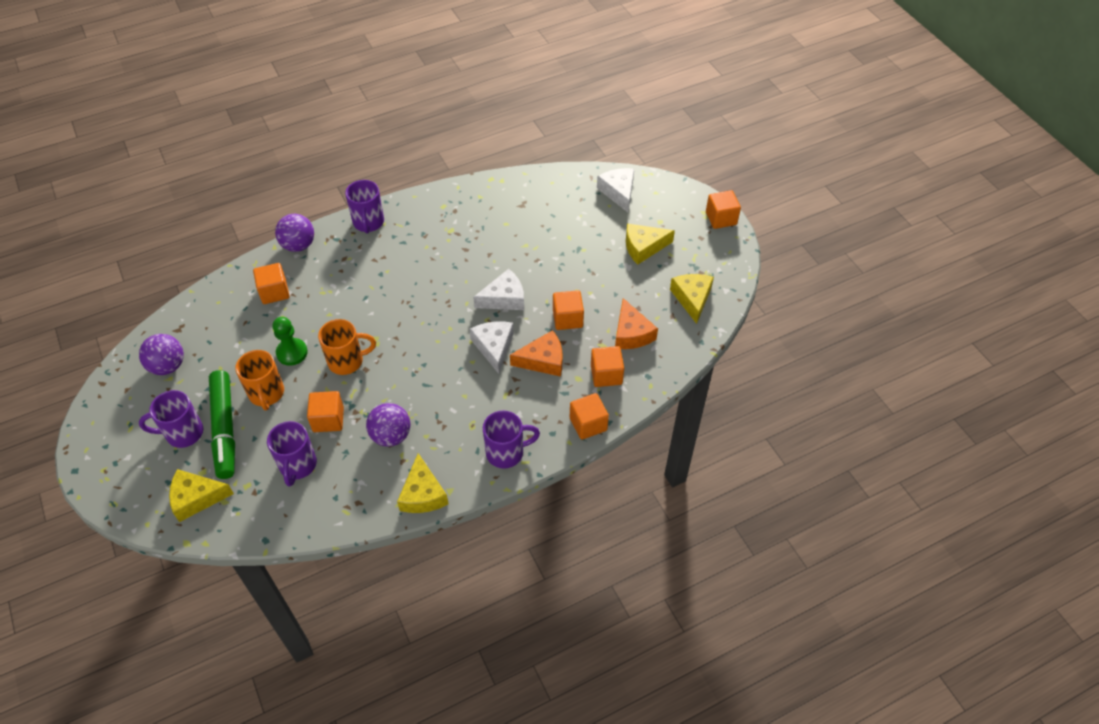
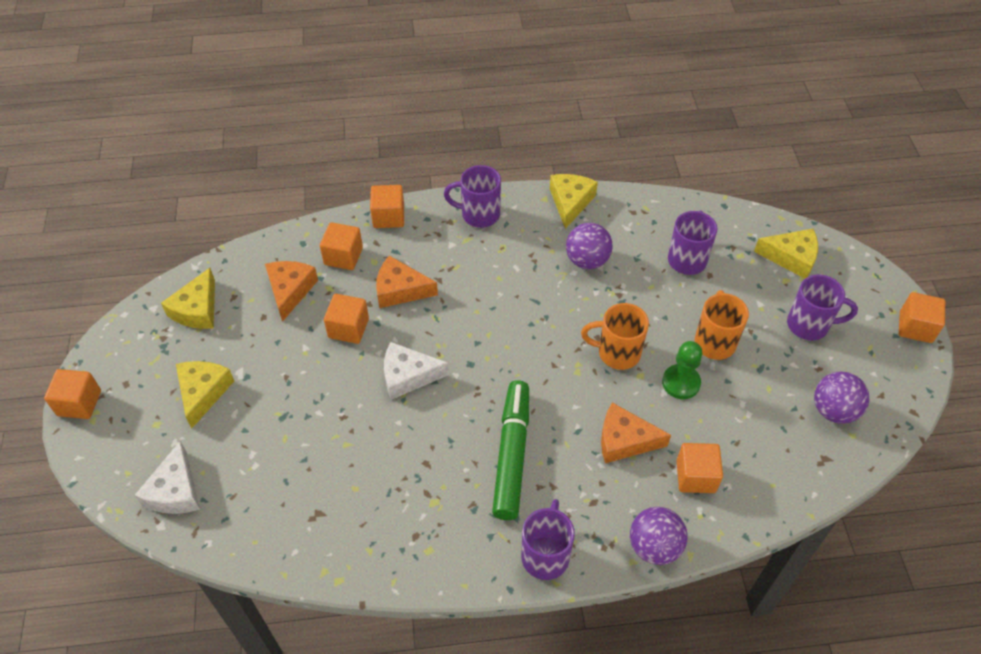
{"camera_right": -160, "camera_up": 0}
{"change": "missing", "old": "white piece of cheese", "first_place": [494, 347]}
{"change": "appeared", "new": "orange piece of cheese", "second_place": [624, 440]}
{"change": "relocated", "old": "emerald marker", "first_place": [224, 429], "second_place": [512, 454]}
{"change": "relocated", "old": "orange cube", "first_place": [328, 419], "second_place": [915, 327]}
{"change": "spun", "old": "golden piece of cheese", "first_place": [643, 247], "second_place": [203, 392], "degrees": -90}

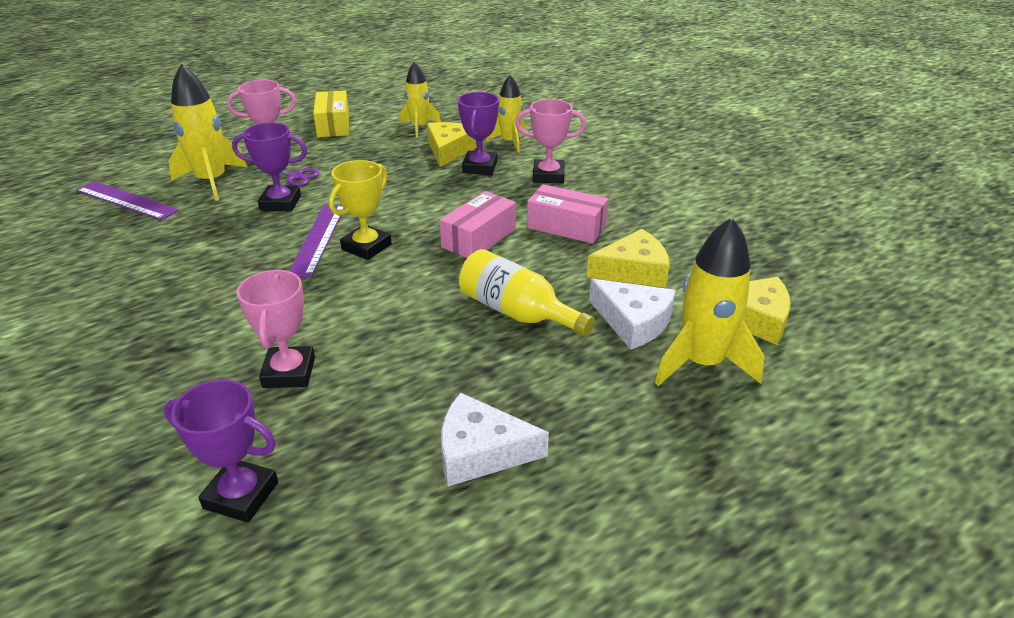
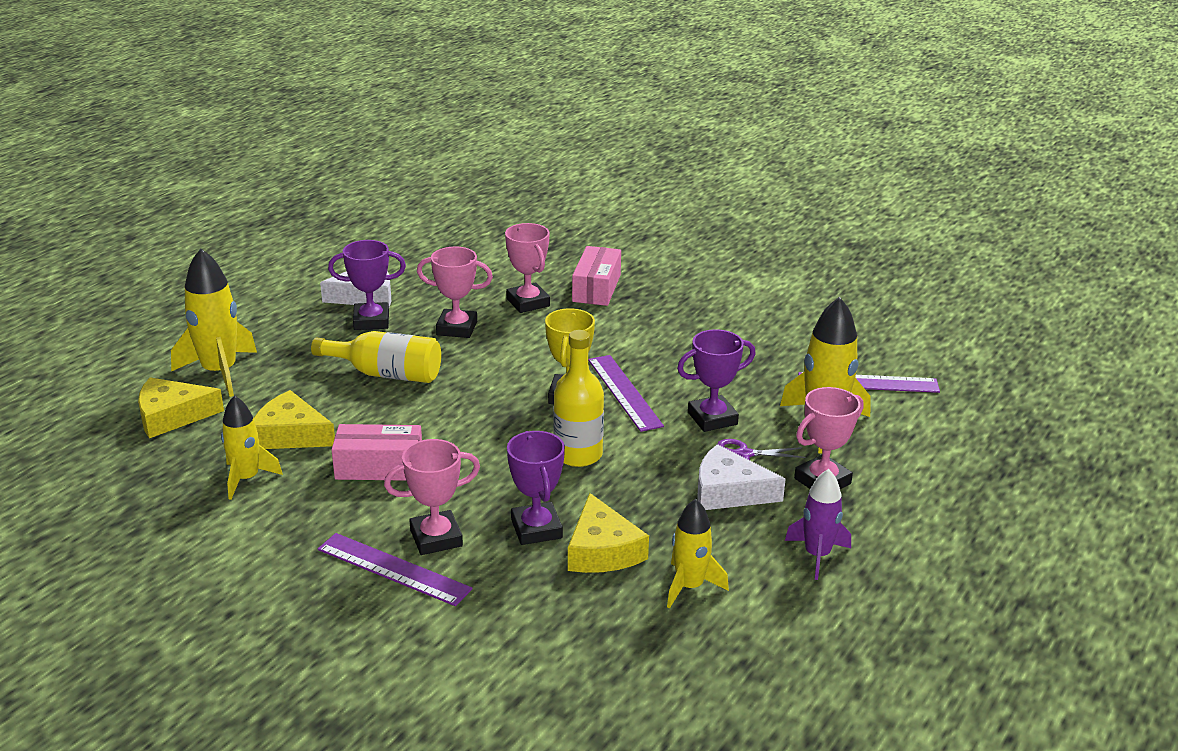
{"camera_right": 155, "camera_up": -5}
{"change": "appeared", "new": "violet measuring stick", "second_place": [393, 569]}
{"change": "appeared", "new": "pink award cup", "second_place": [457, 328]}
{"change": "appeared", "new": "golden flask", "second_place": [578, 454]}
{"change": "relocated", "old": "violet award cup", "first_place": [241, 495], "second_place": [371, 321]}
{"change": "relocated", "old": "pink package", "first_place": [479, 238], "second_place": [596, 288]}
{"change": "relocated", "old": "golden toy rocket", "first_place": [510, 142], "second_place": [246, 479]}
{"change": "relocated", "old": "white piece of cheese", "first_place": [633, 321], "second_place": [729, 491]}
{"change": "exchanged", "old": "golden package", "new": "violet toy rocket", "first_place": [333, 125], "second_place": [817, 555]}
{"change": "spun", "old": "golden piece of cheese", "first_place": [633, 270], "second_place": [291, 434], "degrees": 60}

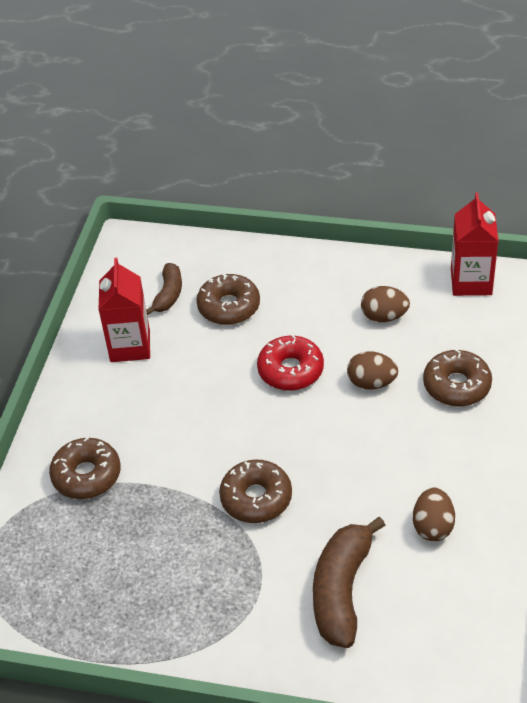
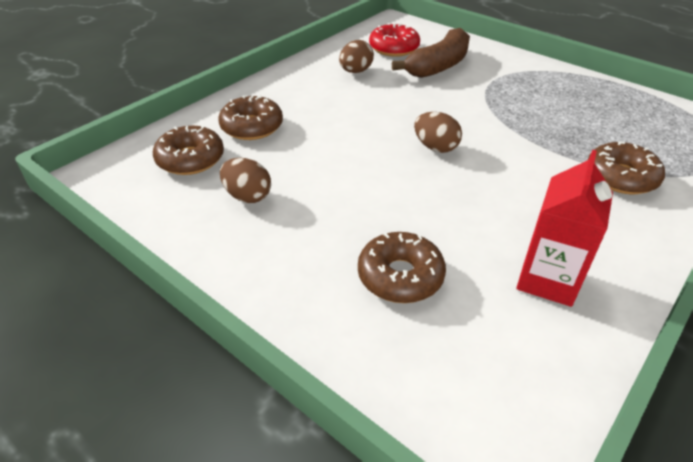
{"camera_right": -155, "camera_up": -5}
{"change": "missing", "old": "russet banana", "first_place": [168, 294]}
{"change": "missing", "old": "red juice carton", "first_place": [471, 282]}
{"change": "relocated", "old": "russet doughnut", "first_place": [256, 498], "second_place": [190, 159]}
{"change": "relocated", "old": "red doughnut", "first_place": [290, 370], "second_place": [394, 48]}
{"change": "relocated", "old": "russet egg shape", "first_place": [371, 383], "second_place": [435, 147]}

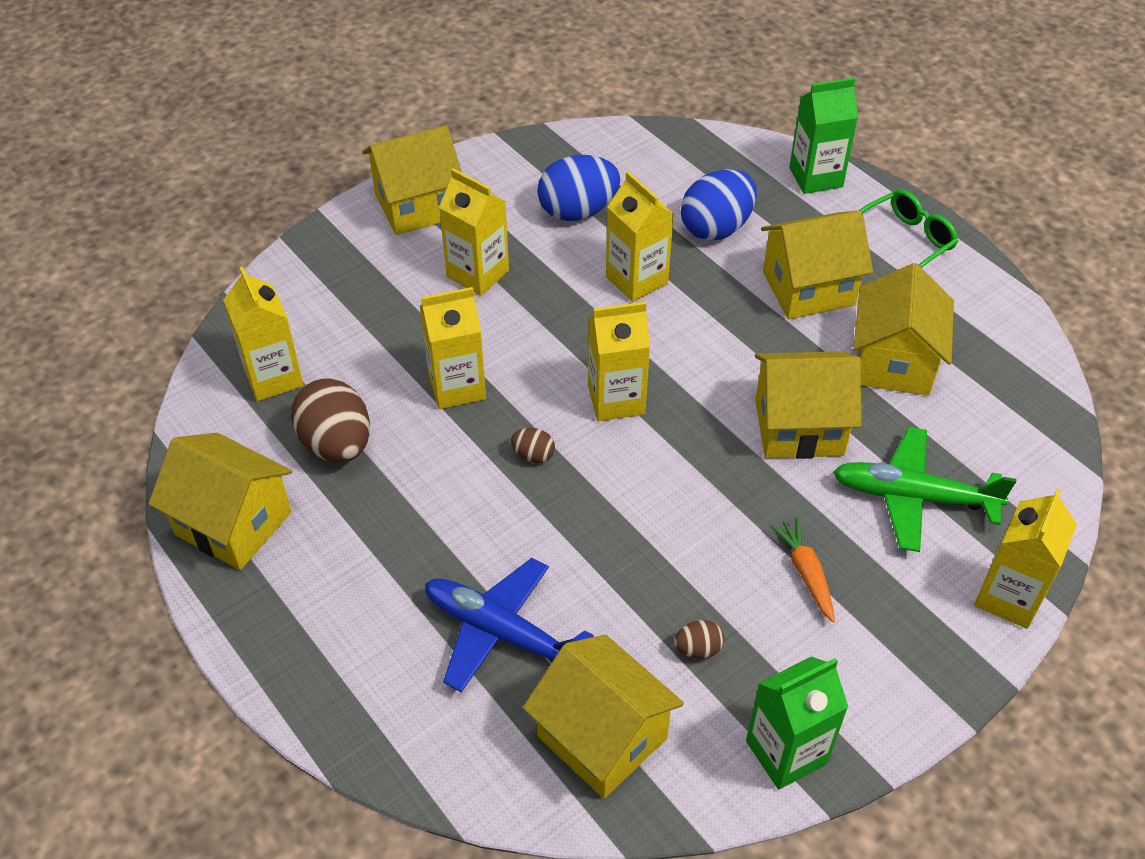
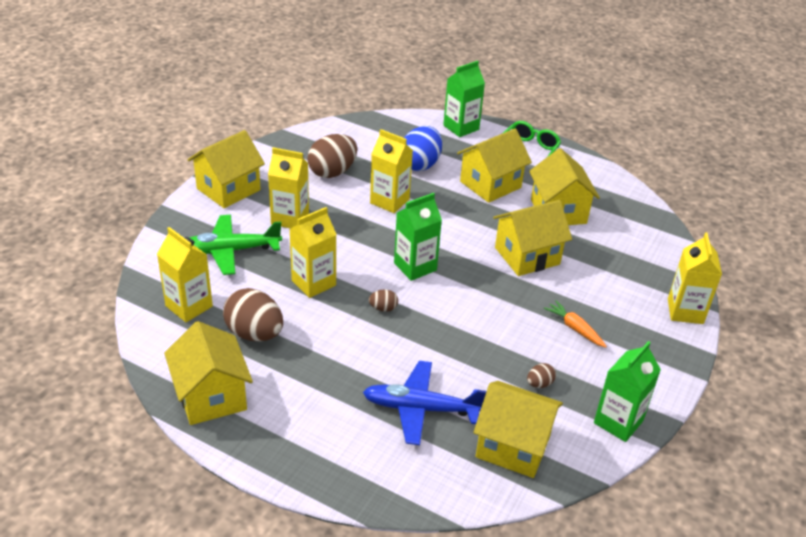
{"camera_right": -25, "camera_up": -10}
{"change": "relocated", "old": "emerald toy plane", "first_place": [914, 497], "second_place": [230, 251]}
{"change": "colour", "old": "blue egg shape", "new": "russet egg shape", "first_place": [578, 211], "second_place": [332, 172]}
{"change": "colour", "old": "golden juice carton", "new": "emerald juice carton", "first_place": [616, 399], "second_place": [415, 267]}
{"change": "spun", "old": "golden cottage", "first_place": [233, 523], "second_place": [211, 396], "degrees": 60}

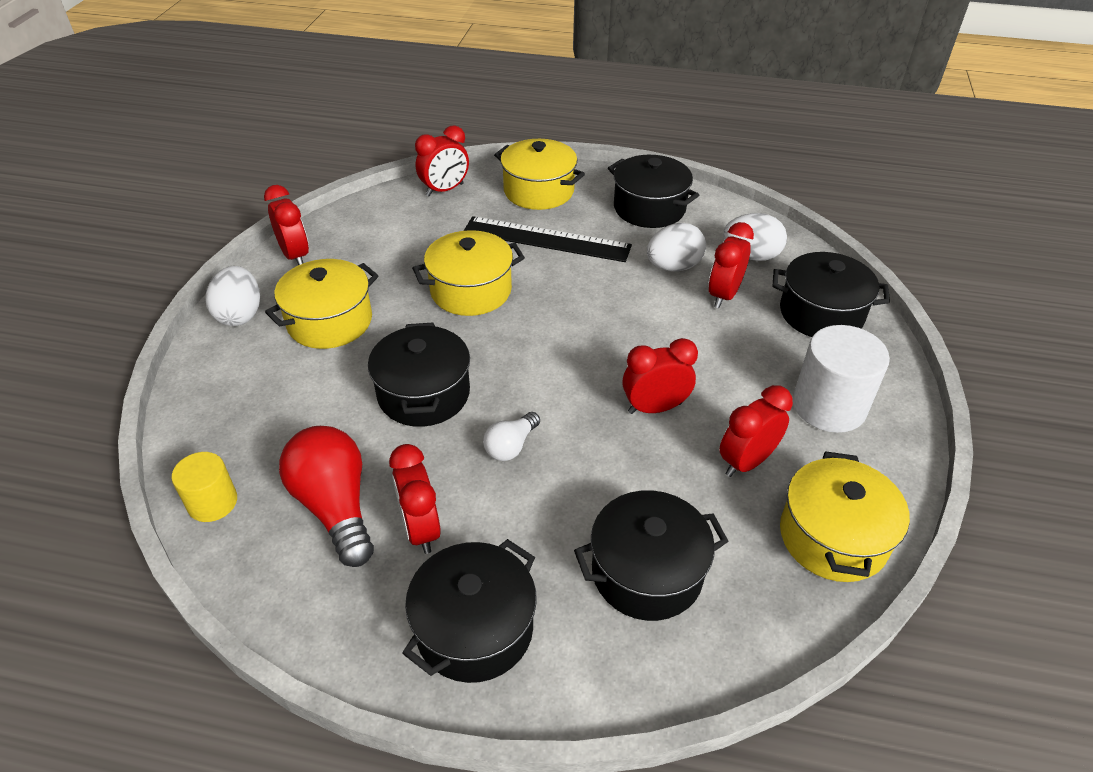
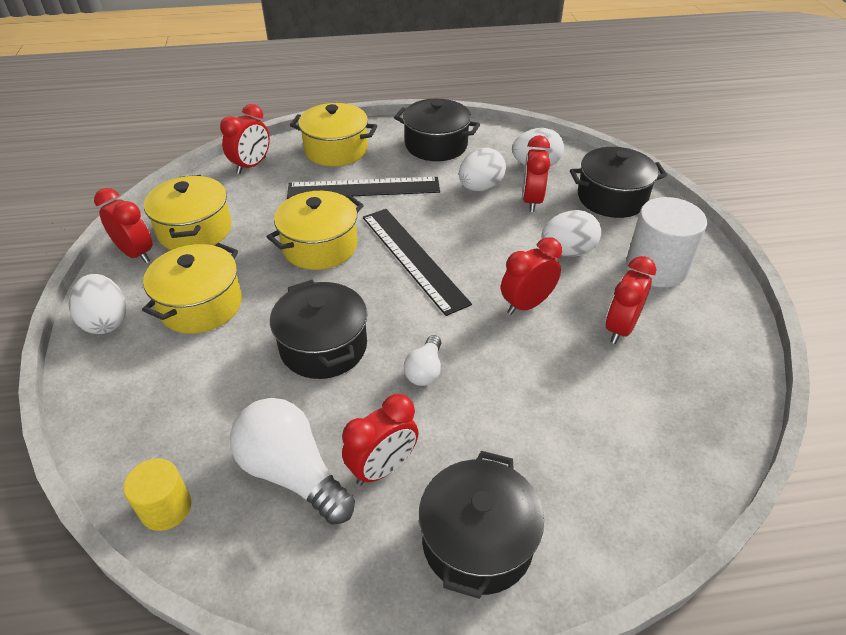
{"camera_right": -20, "camera_up": 0}
{"change": "missing", "old": "jet-black stockpot", "first_place": [647, 572]}
{"change": "appeared", "new": "jet-black measuring stick", "second_place": [413, 258]}
{"change": "appeared", "new": "white egg shape", "second_place": [567, 251]}
{"change": "relocated", "old": "golden stockpot", "first_place": [833, 537], "second_place": [195, 230]}
{"change": "colour", "old": "red light bulb", "new": "white light bulb", "first_place": [335, 506], "second_place": [292, 473]}
{"change": "spun", "old": "red alarm clock", "first_place": [420, 529], "second_place": [382, 468], "degrees": -90}

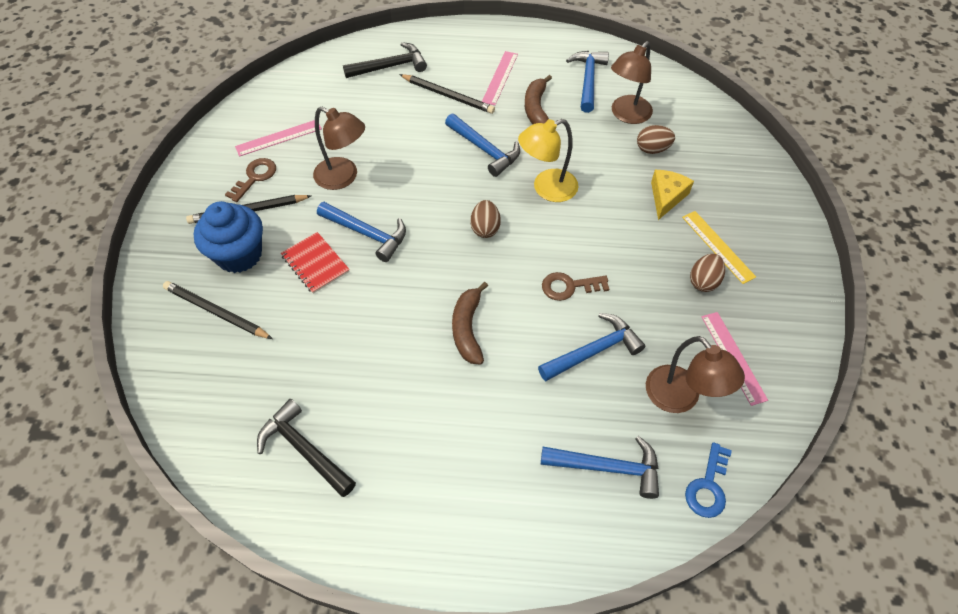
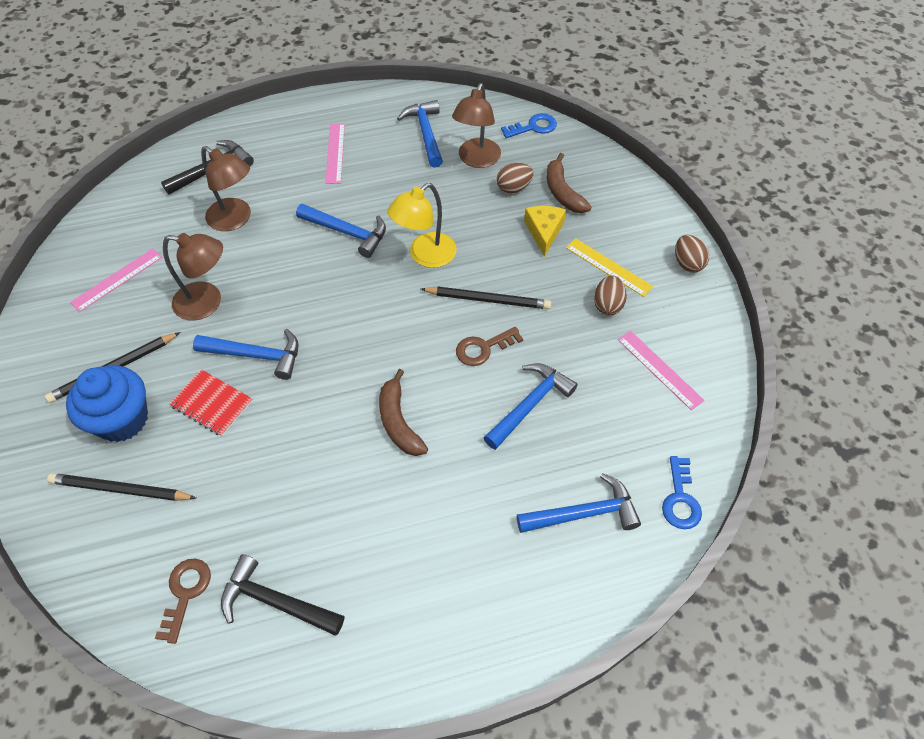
{"camera_right": -20, "camera_up": 0}
{"change": "appeared", "new": "blue latchkey", "second_place": [533, 127]}
{"change": "relocated", "old": "russet latchkey", "first_place": [255, 177], "second_place": [185, 593]}
{"change": "relocated", "old": "jet-black pencil", "first_place": [448, 95], "second_place": [488, 299]}
{"change": "relocated", "old": "russet egg shape", "first_place": [485, 228], "second_place": [687, 263]}
{"change": "relocated", "old": "russet banana", "first_place": [536, 109], "second_place": [562, 192]}
{"change": "relocated", "old": "russet lamp", "first_place": [680, 398], "second_place": [235, 219]}

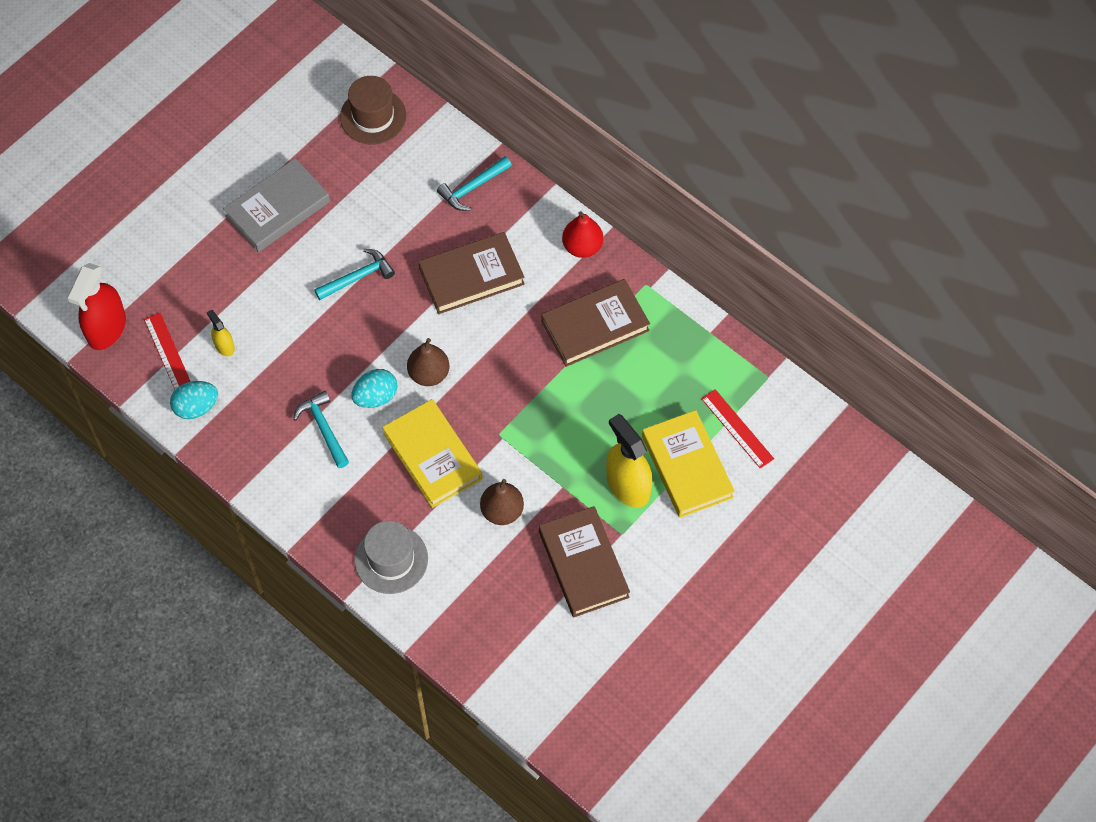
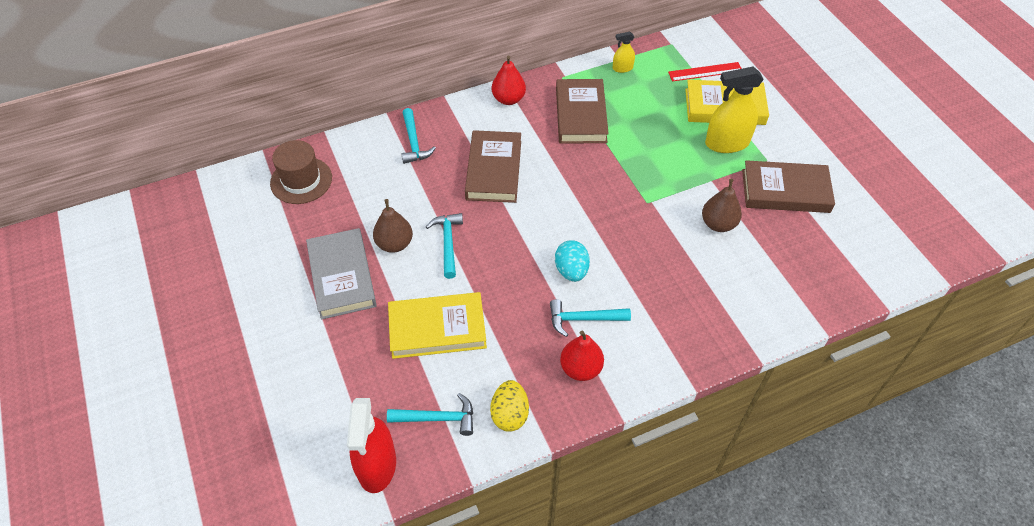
{"camera_right": -65, "camera_up": -10}
{"change": "missing", "old": "gray hat", "first_place": [391, 559]}
{"change": "appeared", "new": "red pear fruit", "second_place": [580, 368]}
{"change": "relocated", "old": "golden spray cleaner", "first_place": [224, 346], "second_place": [622, 68]}
{"change": "relocated", "old": "golden hardback", "first_place": [433, 456], "second_place": [437, 328]}
{"change": "relocated", "old": "russet pear fruit", "first_place": [429, 374], "second_place": [394, 244]}
{"change": "exchanged", "old": "red measuring stick", "new": "aqua hammer", "first_place": [168, 353], "second_place": [437, 418]}
{"change": "colour", "old": "aqua egg shape", "new": "golden egg shape", "first_place": [196, 407], "second_place": [509, 414]}
{"change": "spun", "old": "red spray cleaner", "first_place": [107, 328], "second_place": [377, 465], "degrees": 45}

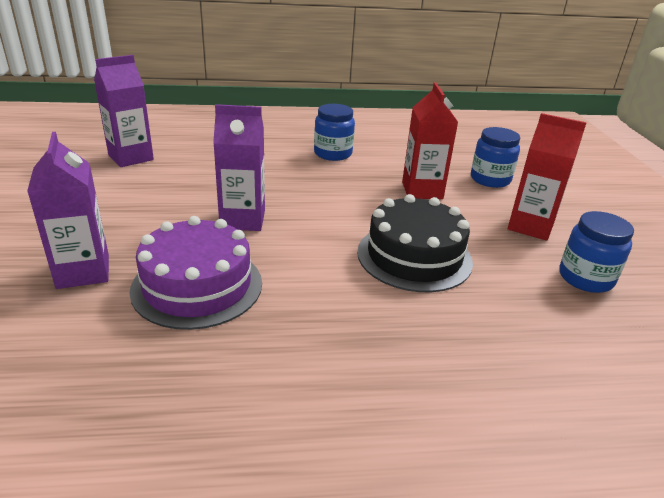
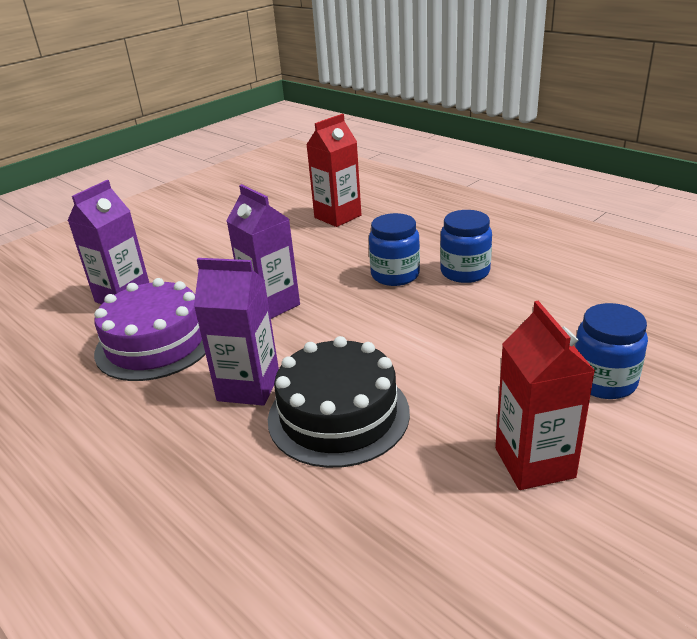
{"camera_right": 55, "camera_up": 0}
{"change": "relocated", "old": "violet juice carton", "first_place": [131, 157], "second_place": [248, 387]}
{"change": "relocated", "old": "red juice carton", "first_place": [422, 190], "second_place": [337, 216]}
{"change": "relocated", "old": "blue jar", "first_place": [585, 278], "second_place": [395, 275]}

